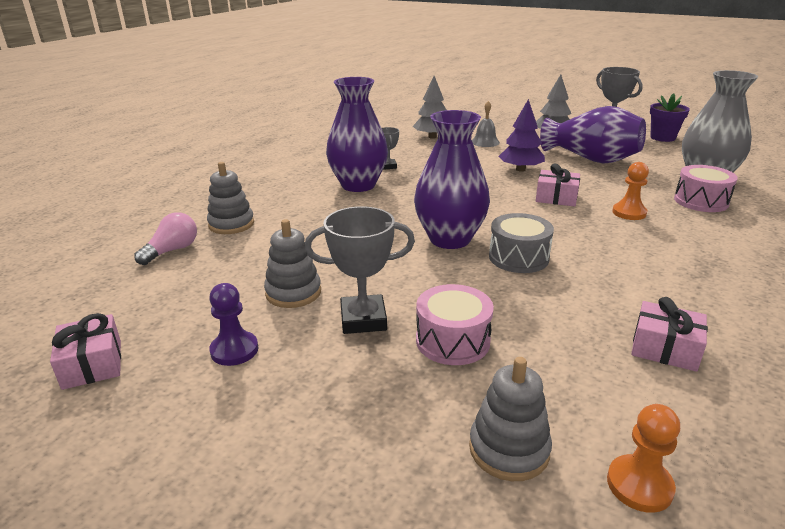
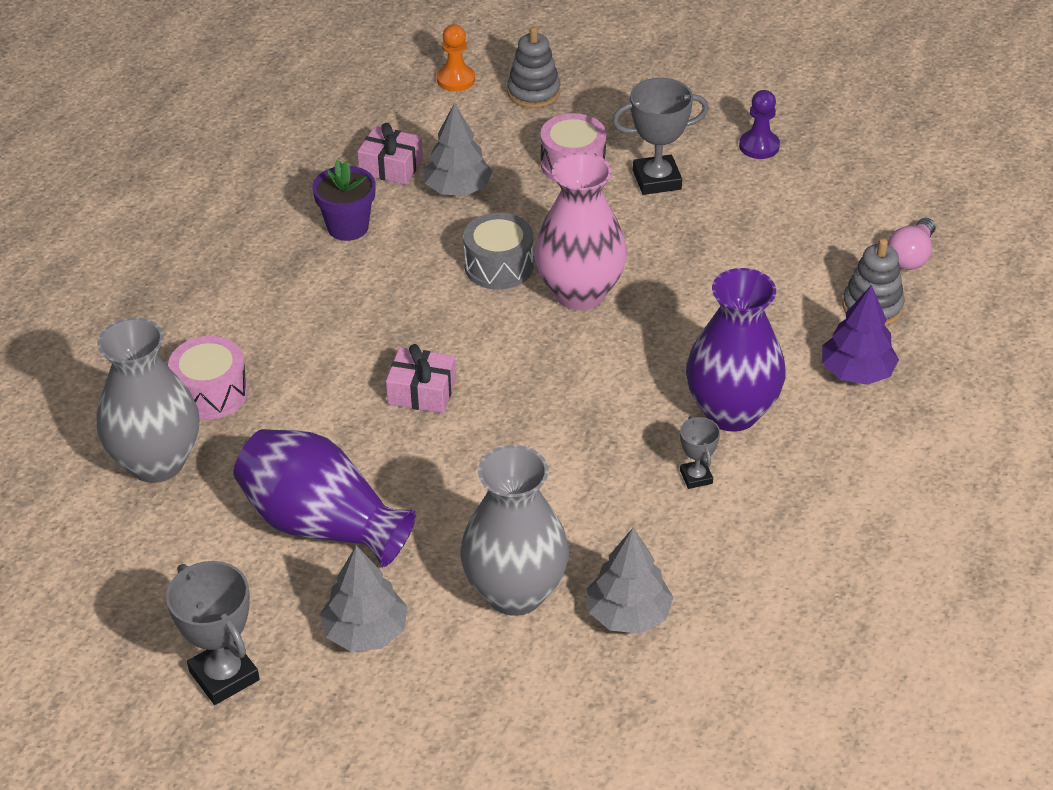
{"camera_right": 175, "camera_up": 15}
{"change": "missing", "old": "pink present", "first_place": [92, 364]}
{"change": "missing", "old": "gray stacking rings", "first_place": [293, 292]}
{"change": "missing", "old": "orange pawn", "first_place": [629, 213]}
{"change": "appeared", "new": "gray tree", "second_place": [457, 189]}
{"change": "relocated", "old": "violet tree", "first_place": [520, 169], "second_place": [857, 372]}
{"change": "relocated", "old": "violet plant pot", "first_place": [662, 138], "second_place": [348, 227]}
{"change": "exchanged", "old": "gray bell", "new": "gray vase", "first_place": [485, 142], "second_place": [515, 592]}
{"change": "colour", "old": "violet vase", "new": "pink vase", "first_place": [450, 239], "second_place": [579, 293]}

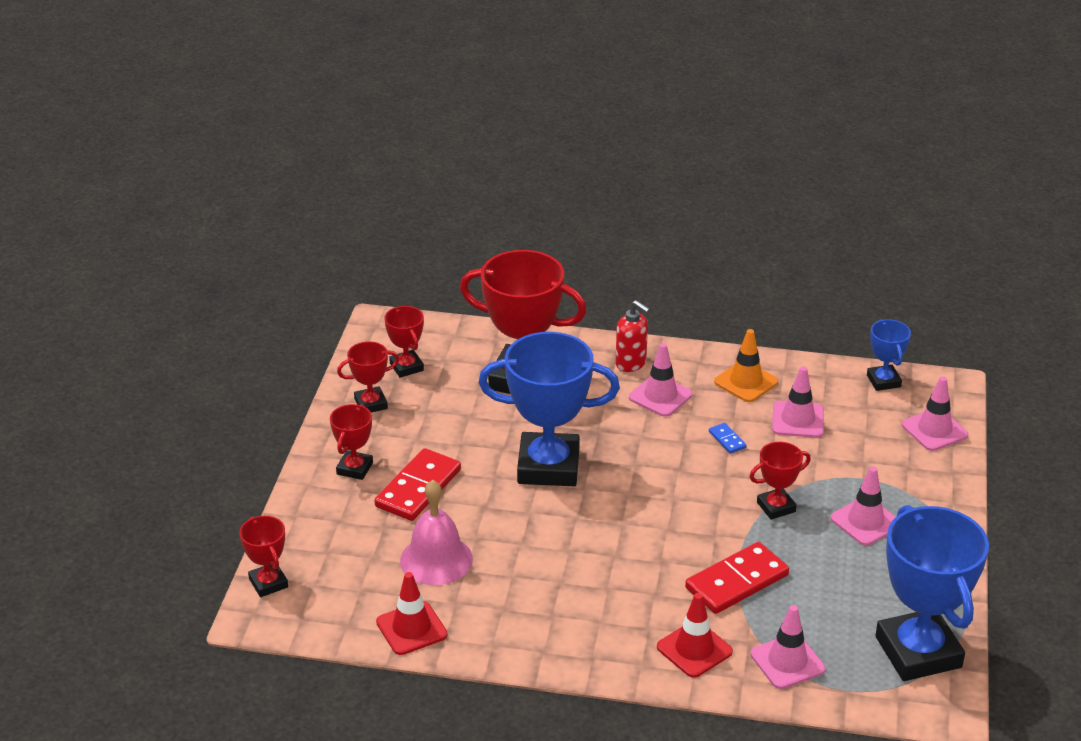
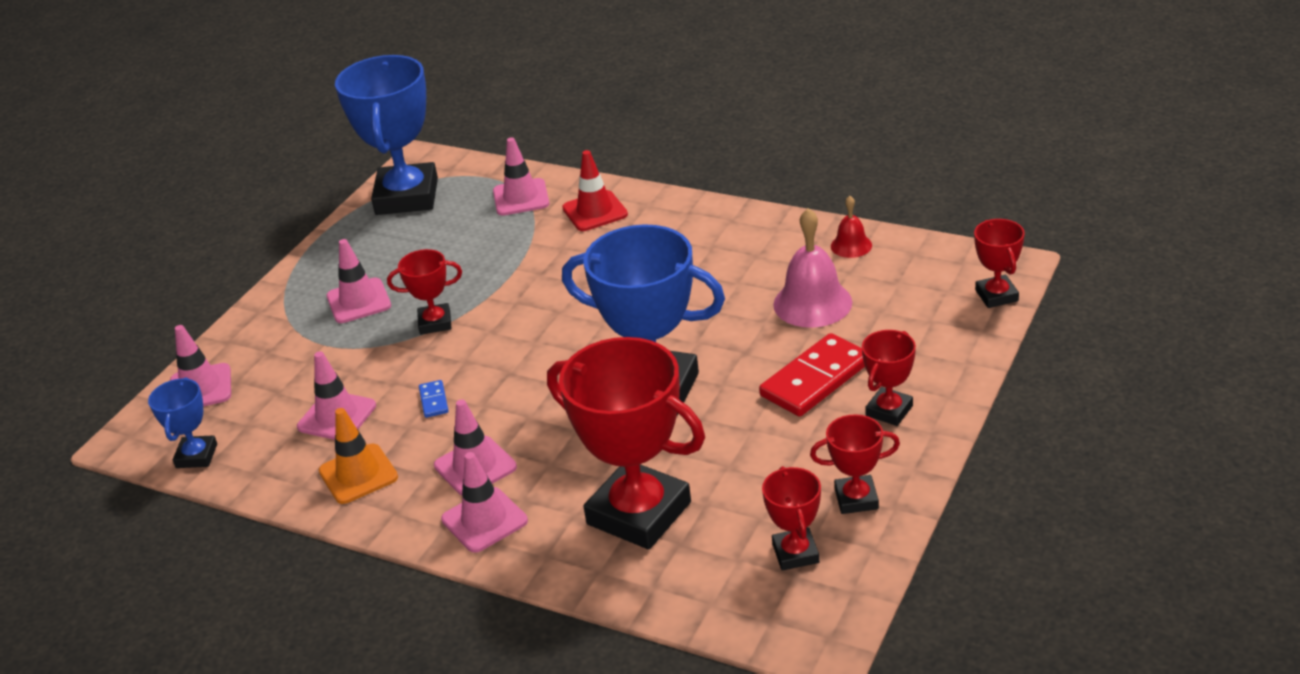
{"camera_right": -160, "camera_up": 0}
{"change": "missing", "old": "red domino", "first_place": [737, 582]}
{"change": "exchanged", "old": "red safety cone", "new": "red bell", "first_place": [411, 628], "second_place": [851, 245]}
{"change": "exchanged", "old": "red soap pump", "new": "pink safety cone", "first_place": [631, 363], "second_place": [484, 520]}

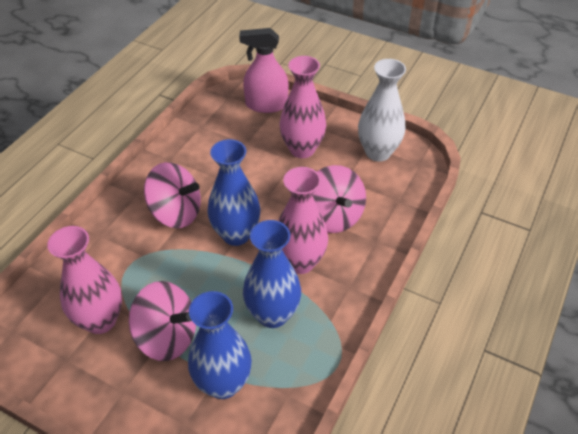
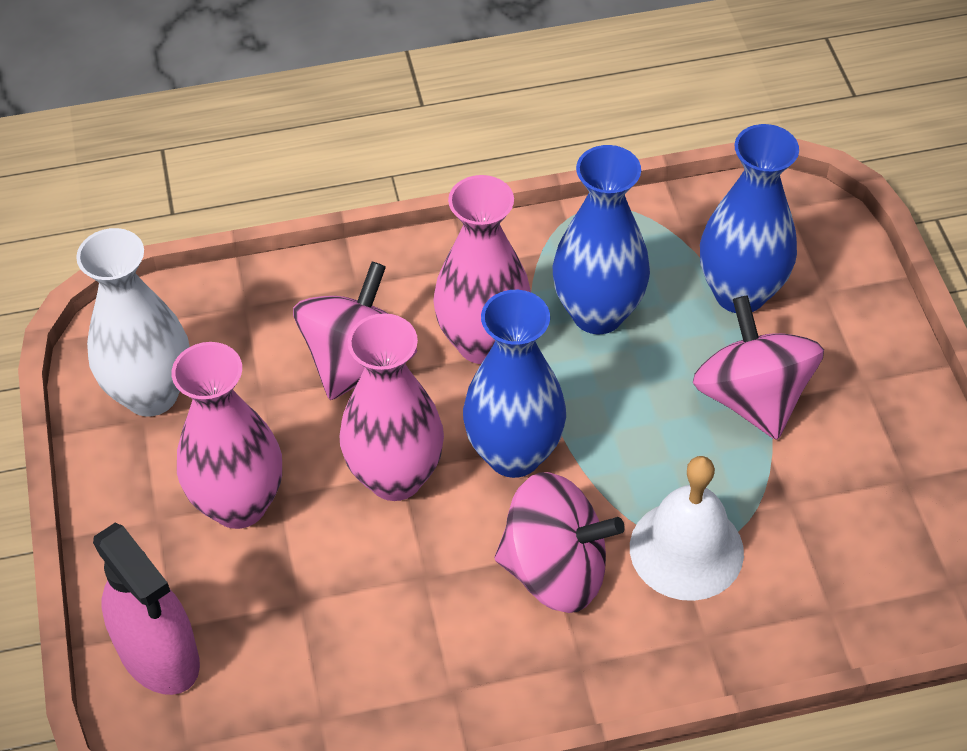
{"camera_right": -130, "camera_up": 5}
{"change": "appeared", "new": "white bell", "second_place": [686, 549]}
{"change": "relocated", "old": "pink vase", "first_place": [100, 320], "second_place": [395, 477]}
{"change": "spun", "old": "pink spinning top", "first_place": [176, 212], "second_place": [555, 570], "degrees": 120}

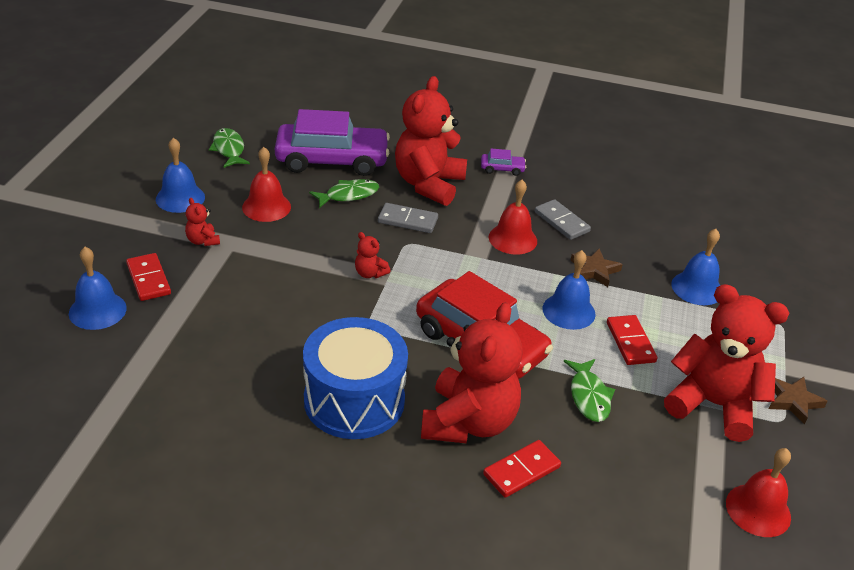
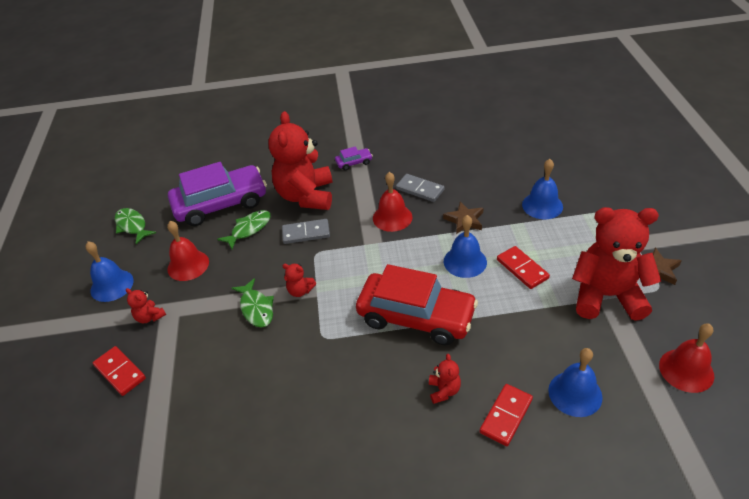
{"camera_right": -15, "camera_up": 5}
{"change": "missing", "old": "blue toy drum", "first_place": [354, 400]}
{"change": "relocated", "old": "blue bell", "first_place": [97, 310], "second_place": [575, 393]}
{"change": "relocated", "old": "emerald fish", "first_place": [589, 396], "second_place": [256, 308]}
{"change": "size", "old": "red stuffed bear", "first_place": [468, 422], "second_place": [444, 390], "factor": 0.41}

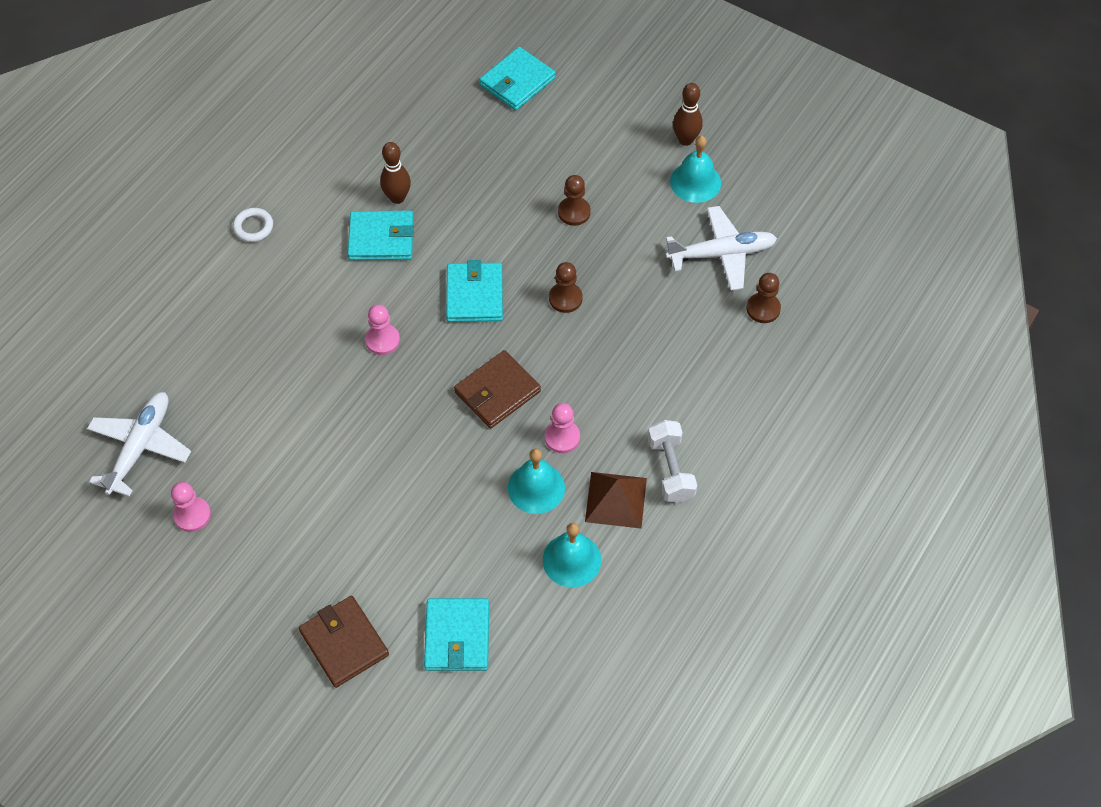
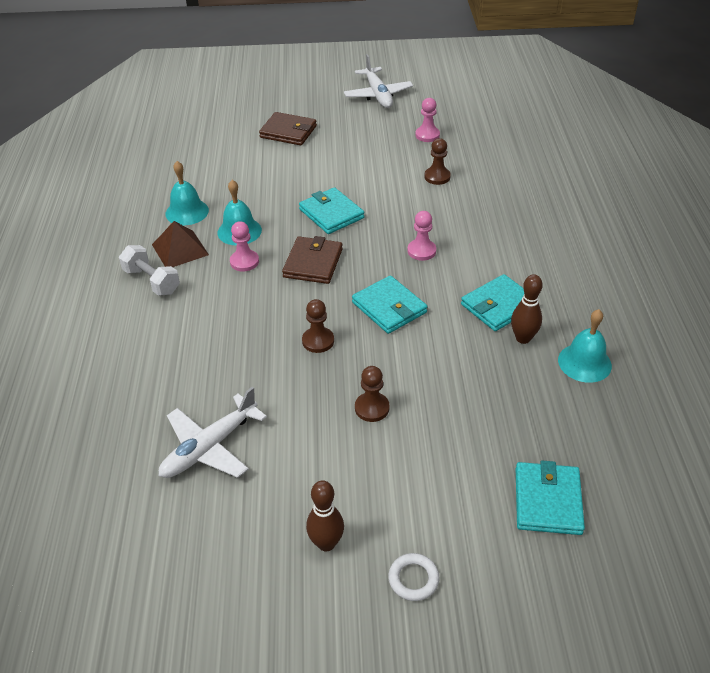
{"camera_right": 145, "camera_up": -15}
{"change": "relocated", "old": "white toy plane", "first_place": [140, 447], "second_place": [378, 95]}
{"change": "relocated", "old": "white hoop", "first_place": [253, 227], "second_place": [413, 579]}
{"change": "relocated", "old": "aqua billfold", "first_place": [457, 636], "second_place": [331, 214]}
{"change": "relocated", "old": "aqua bell", "first_place": [695, 182], "second_place": [584, 362]}
{"change": "relocated", "old": "russet pawn", "first_place": [763, 309], "second_place": [437, 177]}

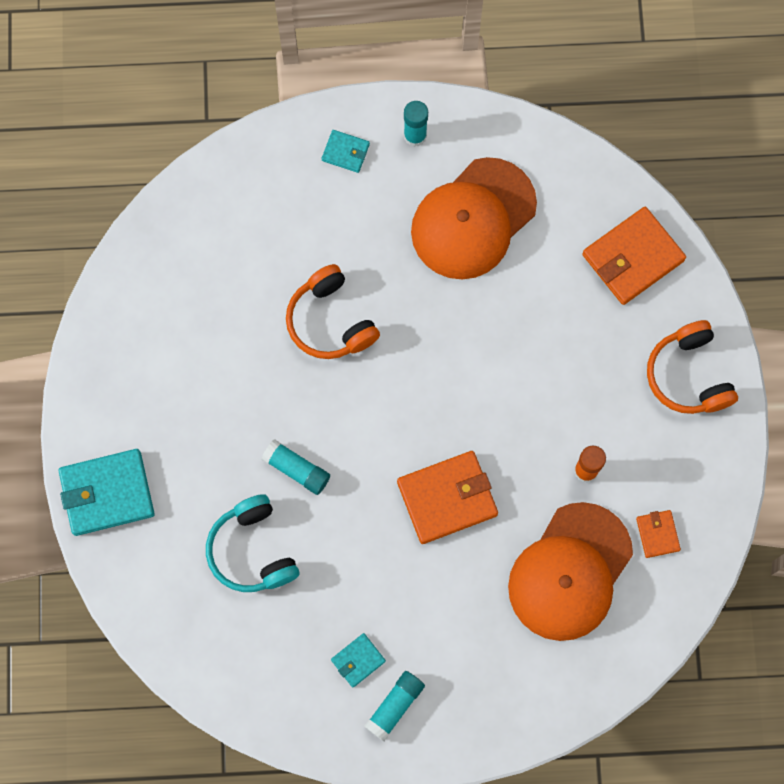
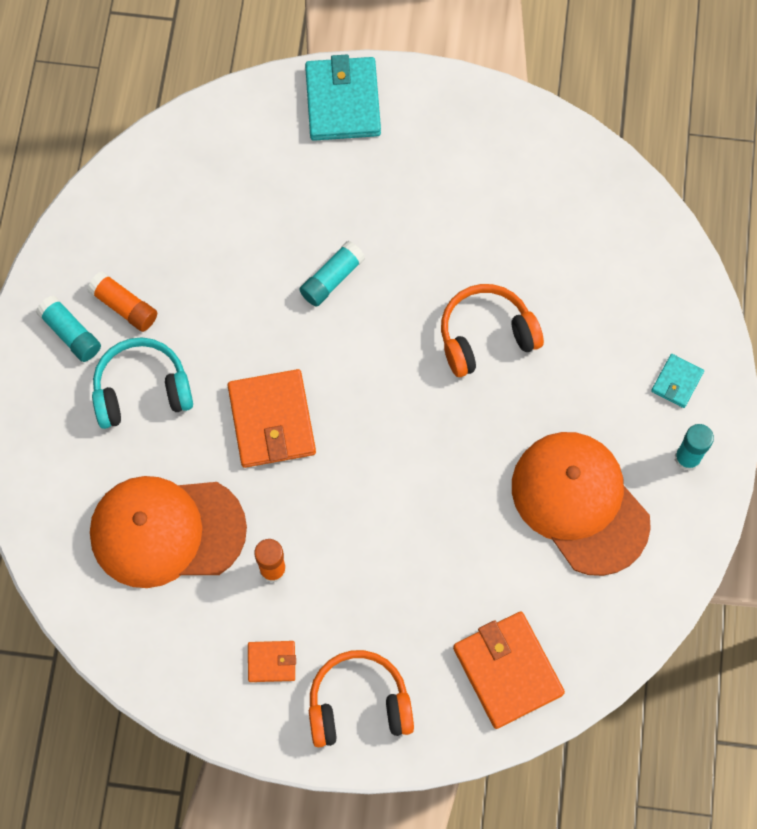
{"camera_right": 100, "camera_up": -5}
{"change": "relocated", "old": "aqua headset", "first_place": [252, 550], "second_place": [142, 390]}
{"change": "relocated", "old": "orange billfold", "first_place": [657, 534], "second_place": [271, 662]}
{"change": "exchanged", "old": "aqua billfold", "new": "orange stick of glue", "first_place": [358, 660], "second_place": [124, 306]}
{"change": "spun", "old": "orange cap", "first_place": [570, 572], "second_place": [167, 531], "degrees": -45}

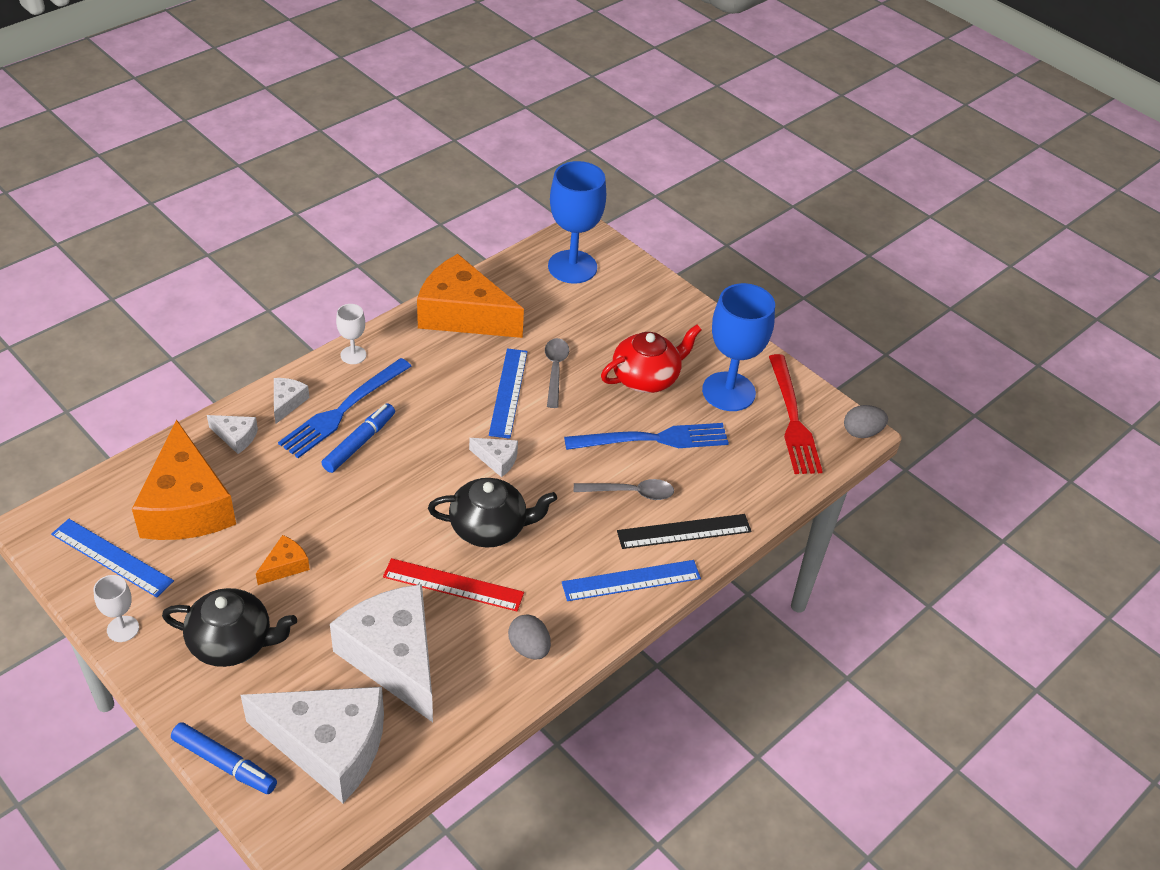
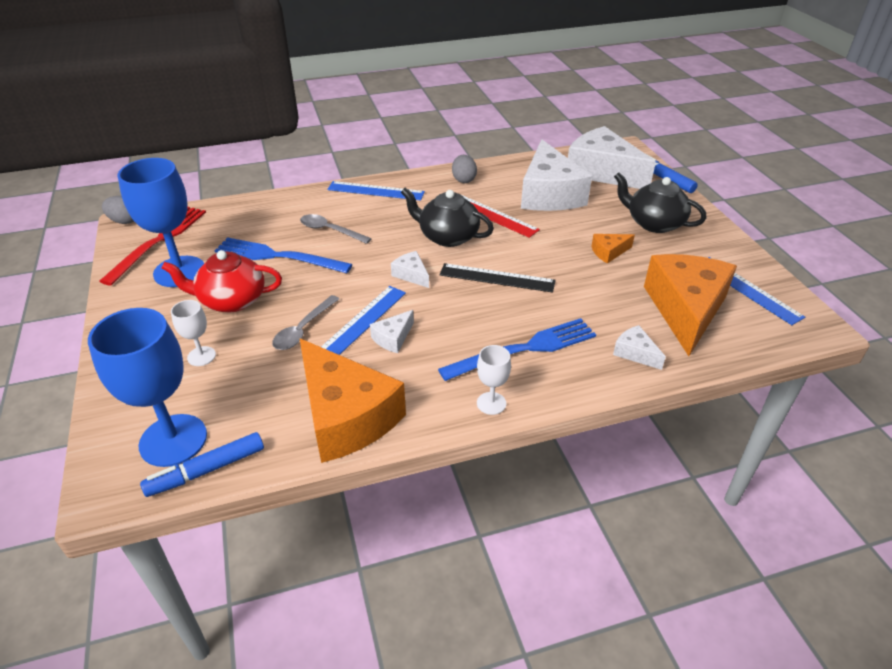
{"camera_right": -150, "camera_up": -5}
{"change": "relocated", "old": "white wine glass", "first_place": [123, 629], "second_place": [201, 356]}
{"change": "relocated", "old": "white piece of cheese", "first_place": [287, 402], "second_place": [393, 338]}
{"change": "relocated", "old": "blue marker", "first_place": [359, 443], "second_place": [207, 470]}
{"change": "relocated", "old": "jet-black measuring stick", "first_place": [684, 532], "second_place": [497, 278]}

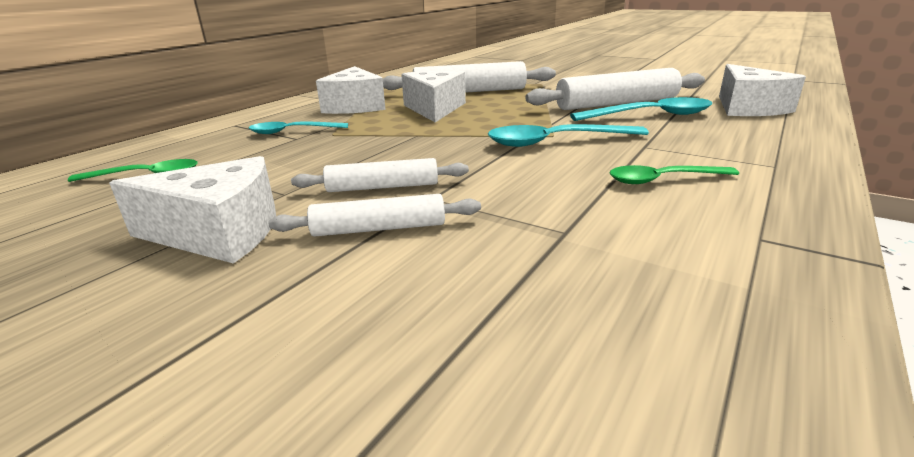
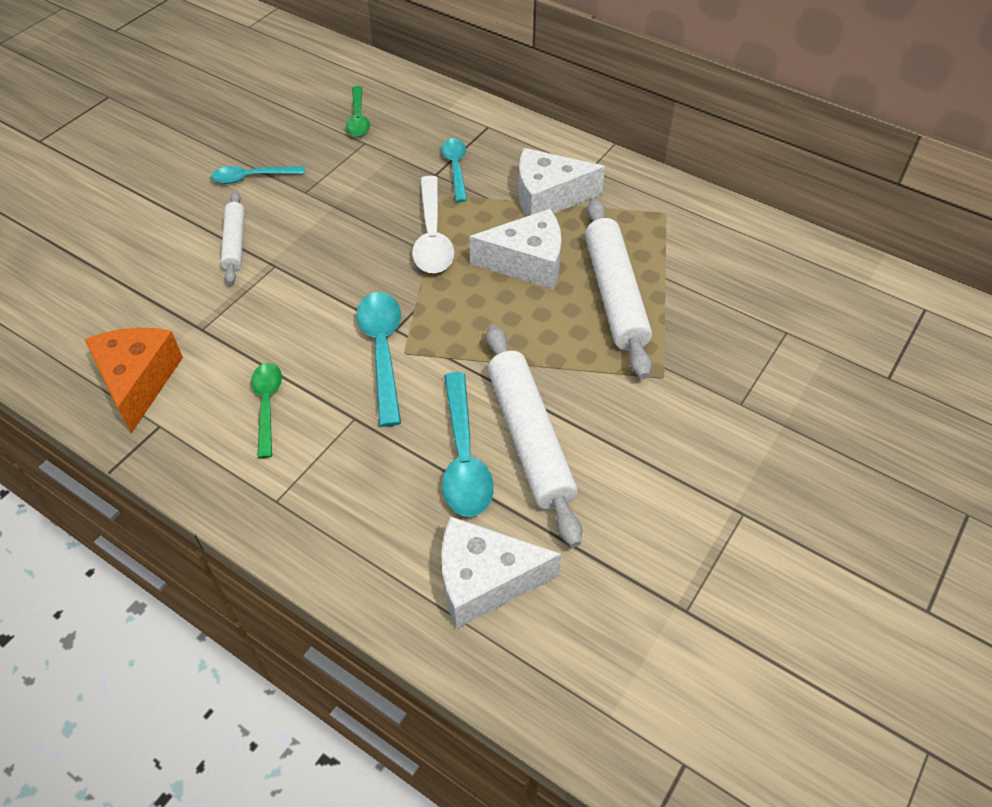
{"camera_right": 90, "camera_up": 25}
{"change": "missing", "old": "white rolling pin", "first_place": [382, 187]}
{"change": "appeared", "new": "orange piece of cheese", "second_place": [138, 381]}
{"change": "appeared", "new": "white tablespoon", "second_place": [432, 236]}
{"change": "exchanged", "old": "white piece of cheese", "new": "aqua tablespoon", "first_place": [219, 233], "second_place": [252, 177]}

